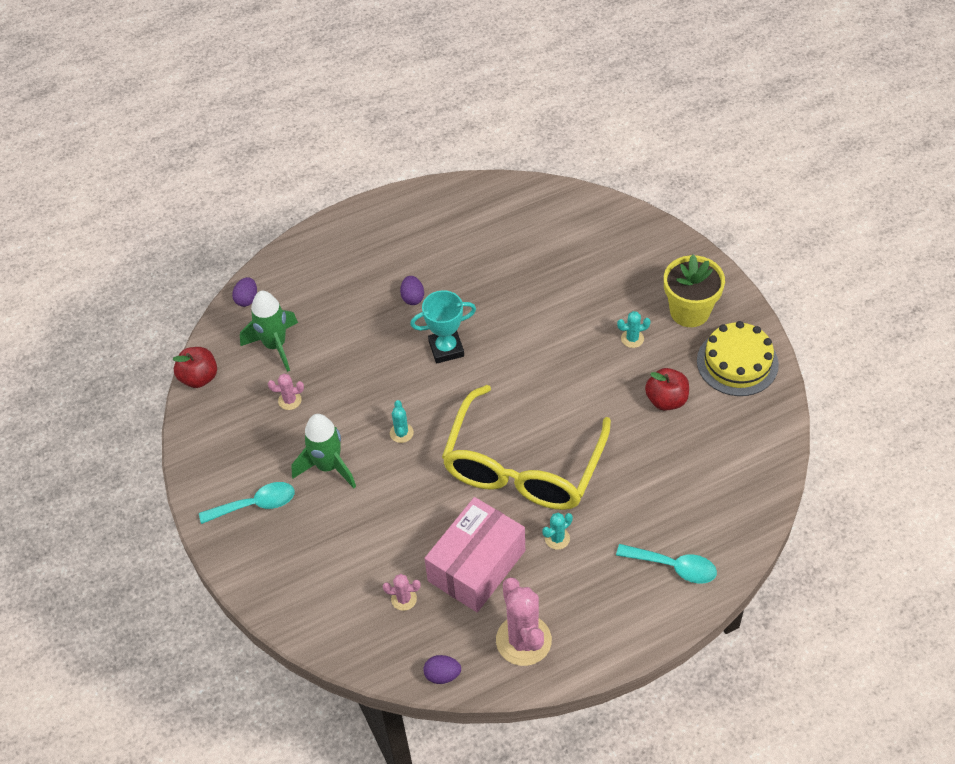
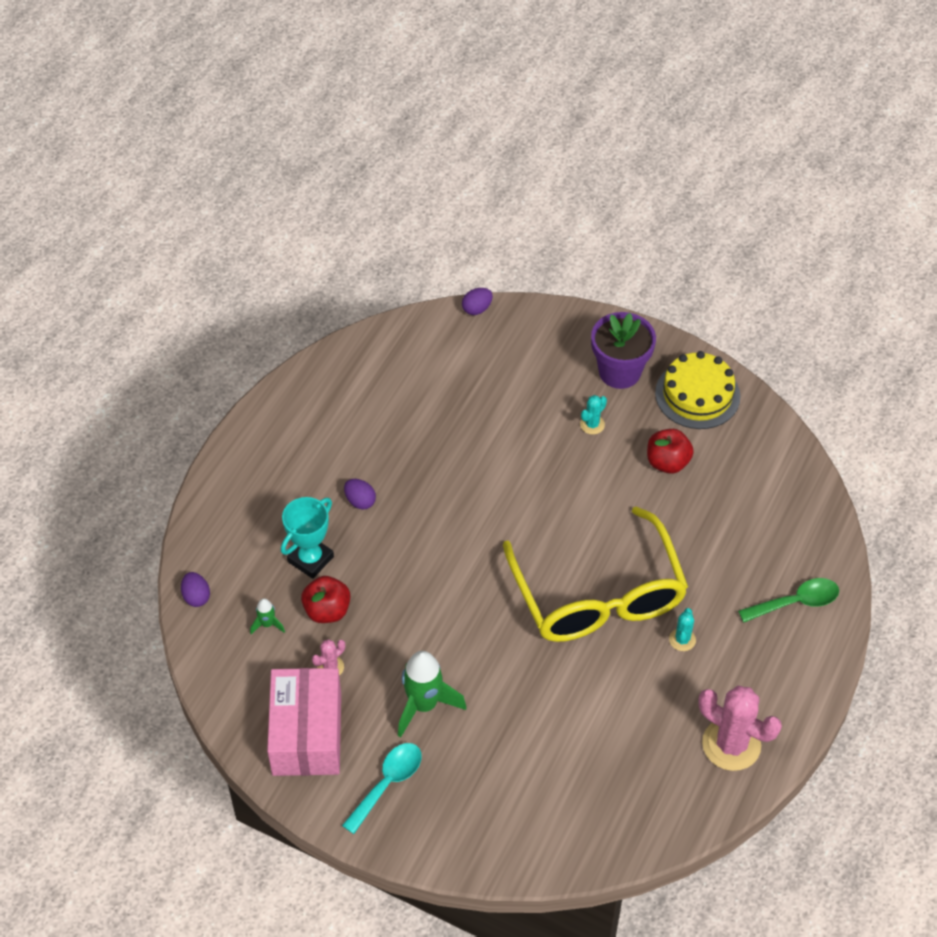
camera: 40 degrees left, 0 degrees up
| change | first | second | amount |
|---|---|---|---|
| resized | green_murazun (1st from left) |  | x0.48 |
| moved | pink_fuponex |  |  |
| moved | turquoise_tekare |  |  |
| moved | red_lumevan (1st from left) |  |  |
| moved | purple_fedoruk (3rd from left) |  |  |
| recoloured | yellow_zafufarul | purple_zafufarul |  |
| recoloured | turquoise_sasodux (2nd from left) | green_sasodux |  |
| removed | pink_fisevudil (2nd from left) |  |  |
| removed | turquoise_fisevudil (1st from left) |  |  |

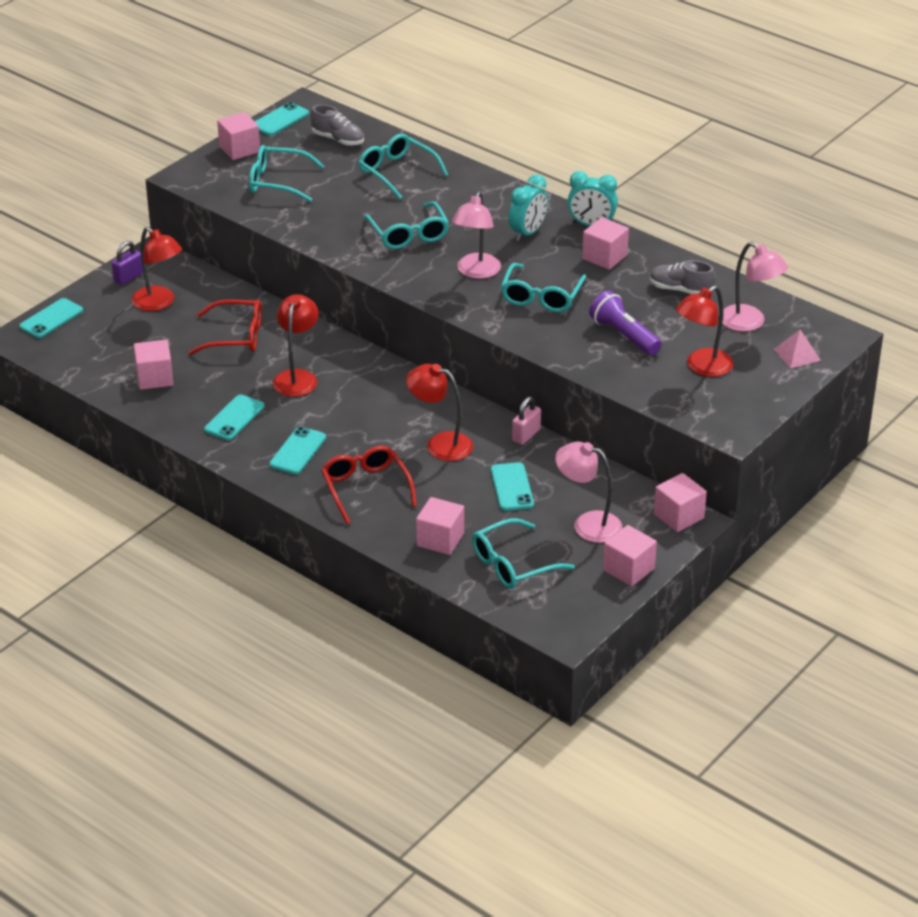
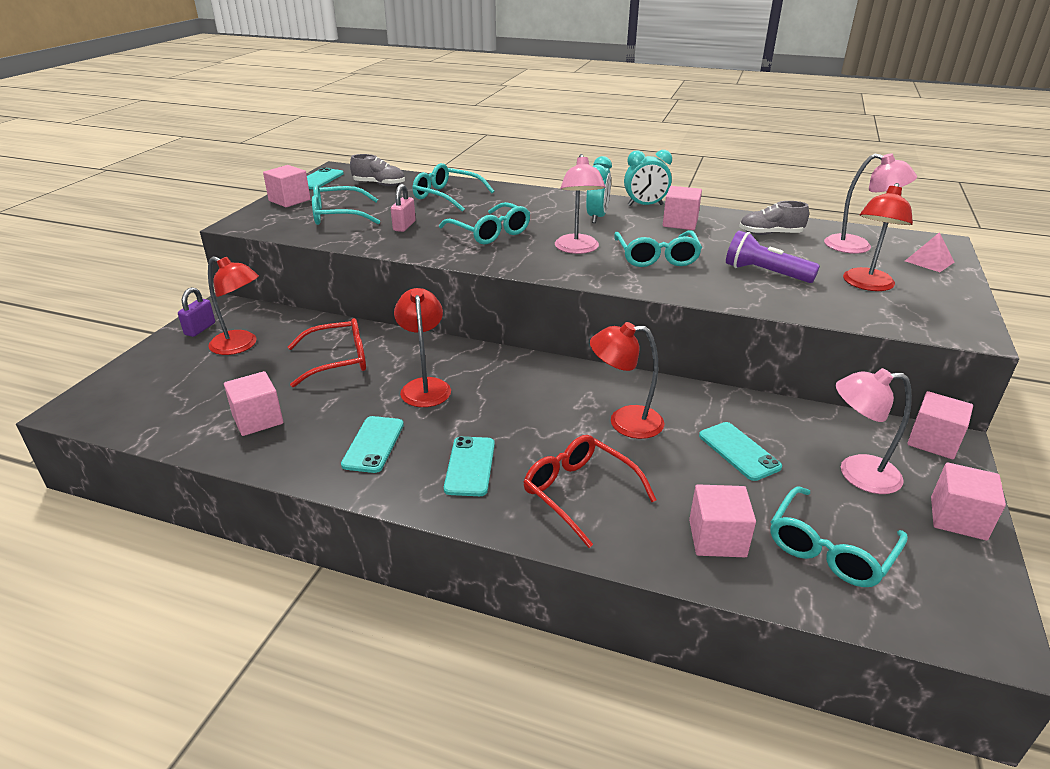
camera: 20 degrees left, 5 degrees down
| change | first | second | amount |
|---|---|---|---|
| moved | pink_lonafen |  |  |
| removed | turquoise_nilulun (1st from left) |  |  |

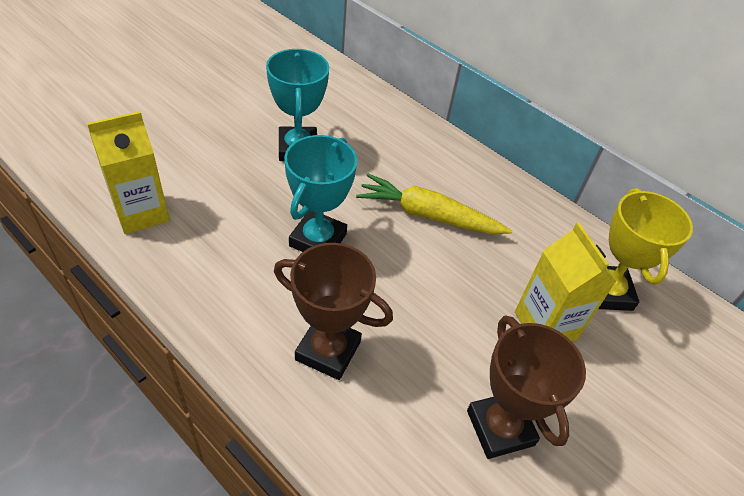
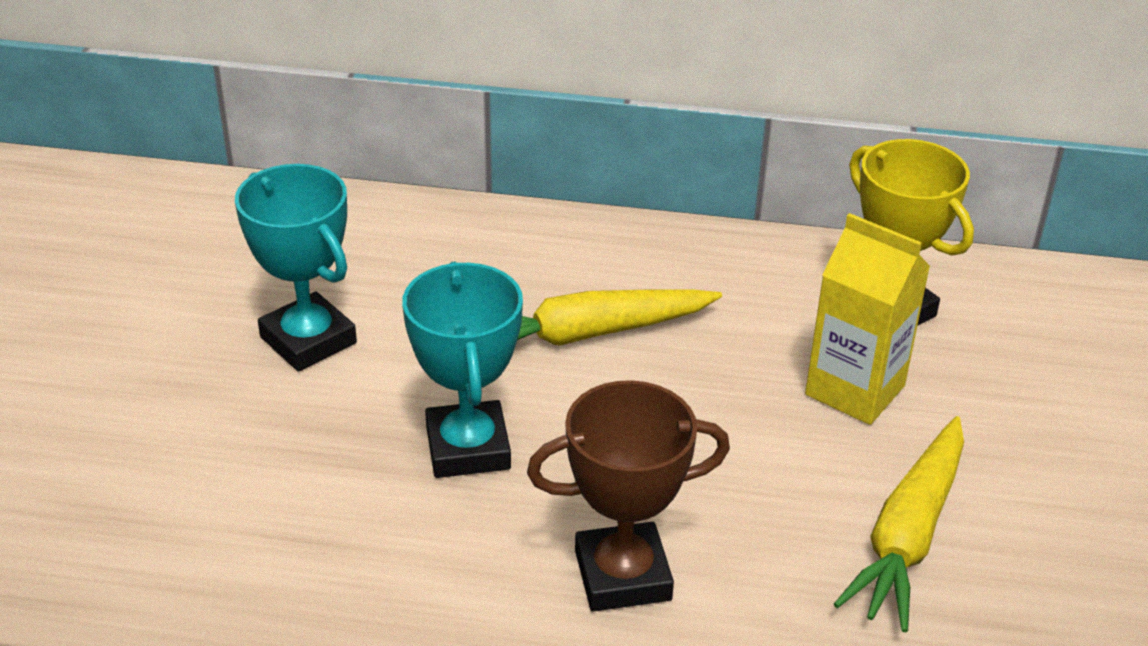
camera: 30 degrees left, 10 degrees down
| change | first | second | amount |
|---|---|---|---|
| replaced | brown_tekare (2nd from left) | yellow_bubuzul (2nd from left) |  |
| removed | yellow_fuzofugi (1st from left) |  |  |

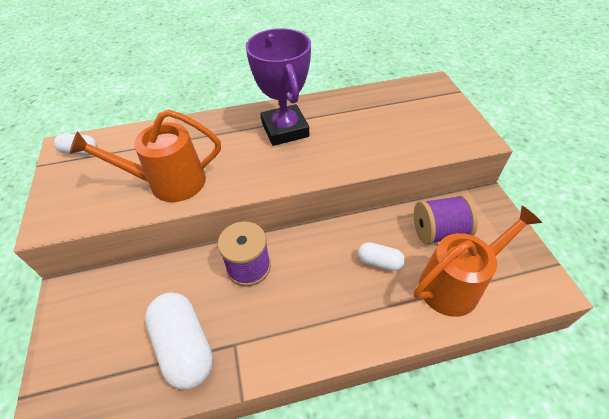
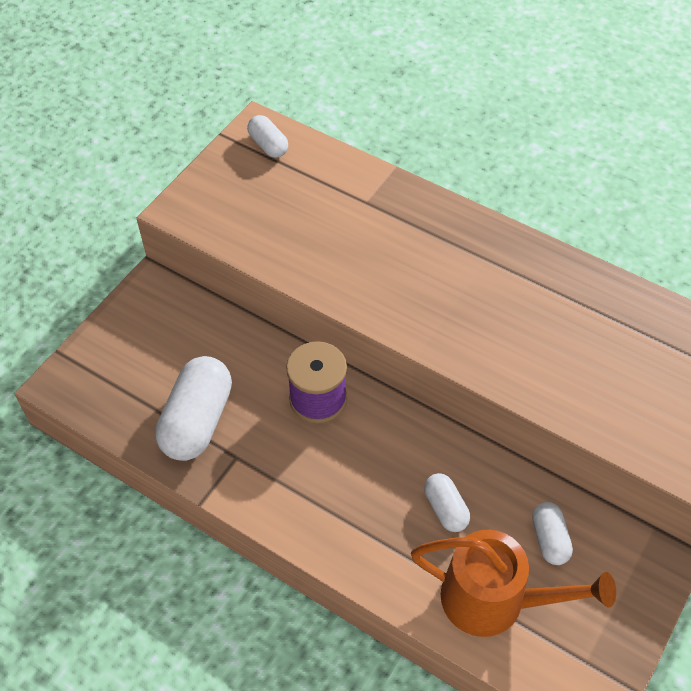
camera: 45 degrees right, 5 degrees up
| change | first | second | amount |
|---|---|---|---|
| replaced | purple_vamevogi (2nd from left) | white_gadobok (4th from left) |  |
| removed | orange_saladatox (1st from left) |  |  |
| removed | purple_tekare |  |  |

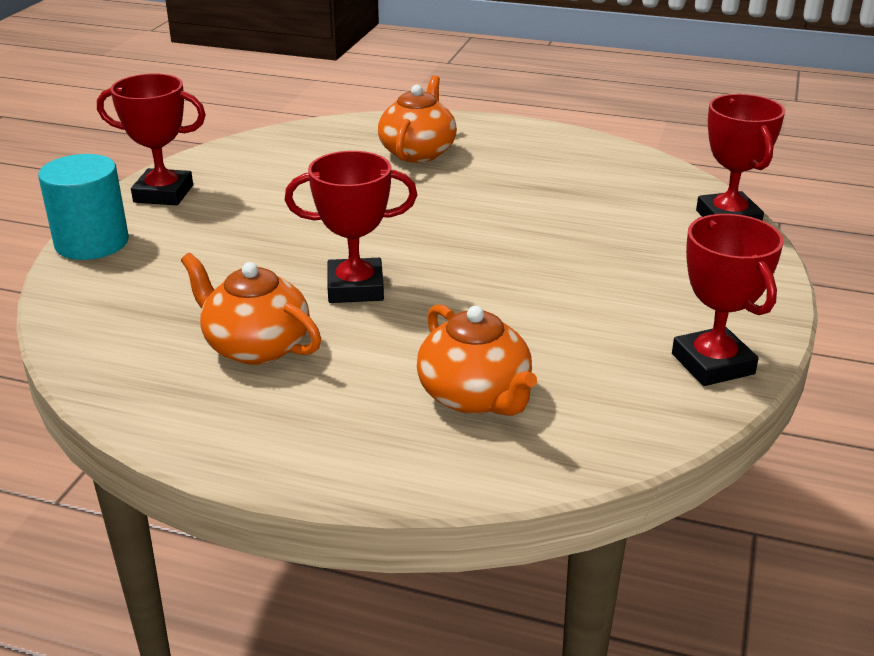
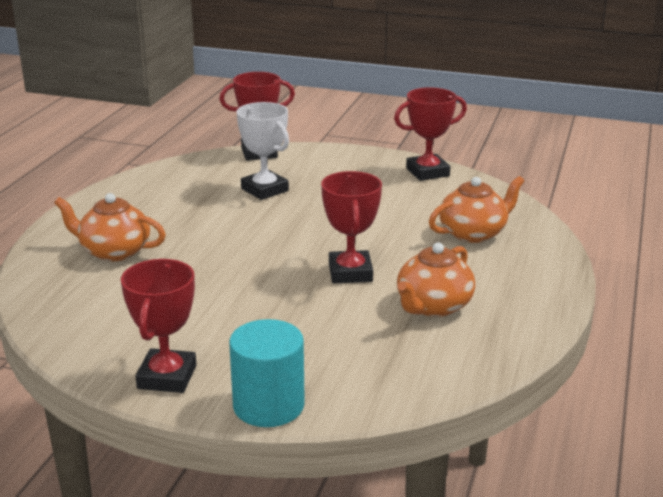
camera: 90 degrees left, 5 degrees down
| change | first | second | amount |
|---|---|---|---|
| added |  | white_tekare |  |

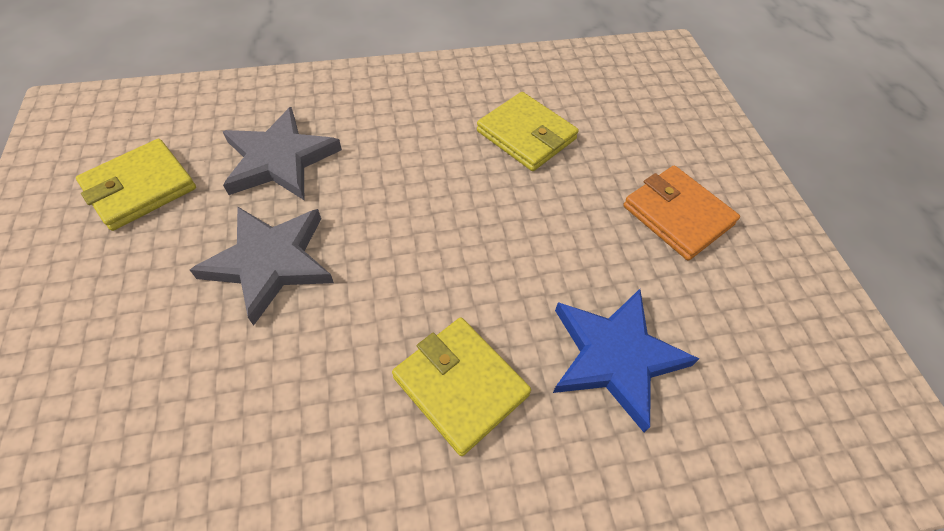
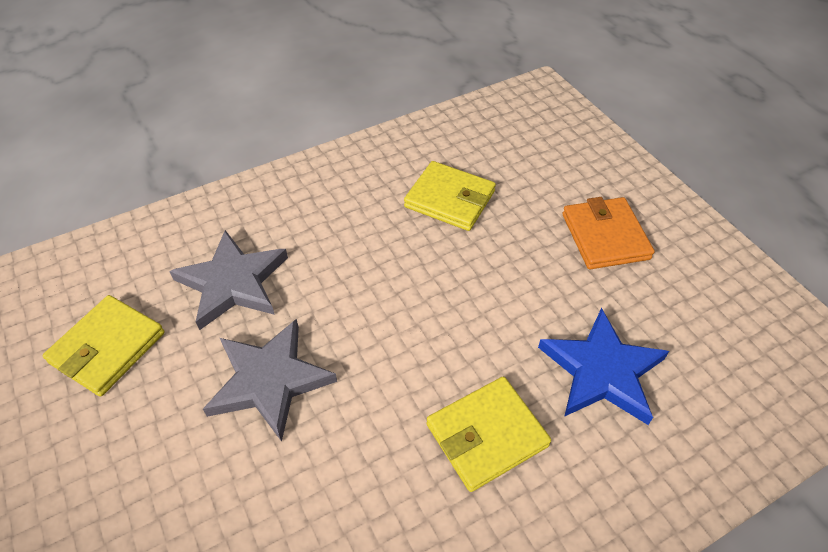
camera: 15 degrees left, 5 degrees down
| change | first | second | amount |
|---|---|---|---|
| turned | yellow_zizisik (2nd from left in the first image) | yellow_zizisik (3rd from left) | 60 degrees counterclockwise |
| turned | orange_zizisik |  | 45 degrees clockwise |

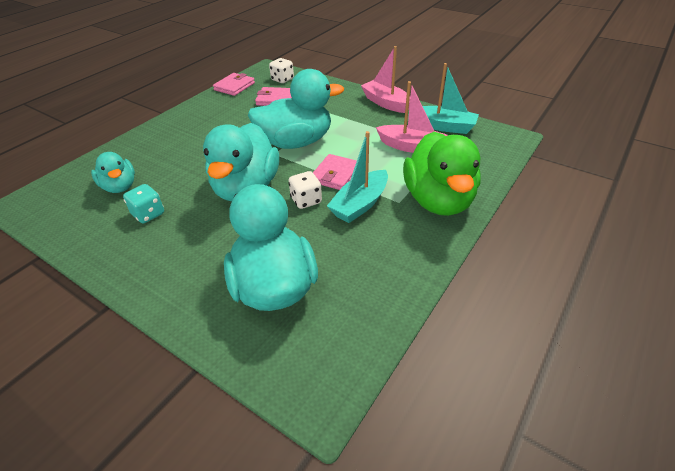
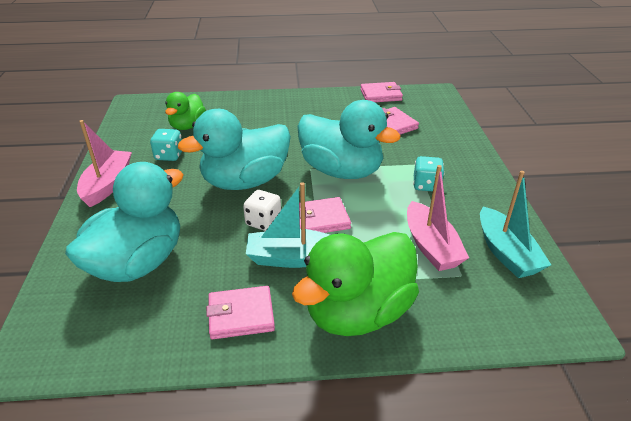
camera: 50 degrees right, 5 degrees down
| change | first | second | amount |
|---|---|---|---|
| moved | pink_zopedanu (1st from left) |  |  |
| recoloured | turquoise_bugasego (1st from left) | green_bugasego (1st from left) |  |
| added |  | pink_zizisik (1st from left) |  |
| added |  | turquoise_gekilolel (2nd from left) |  |
| removed | white_gekilolel (1st from left) |  |  |

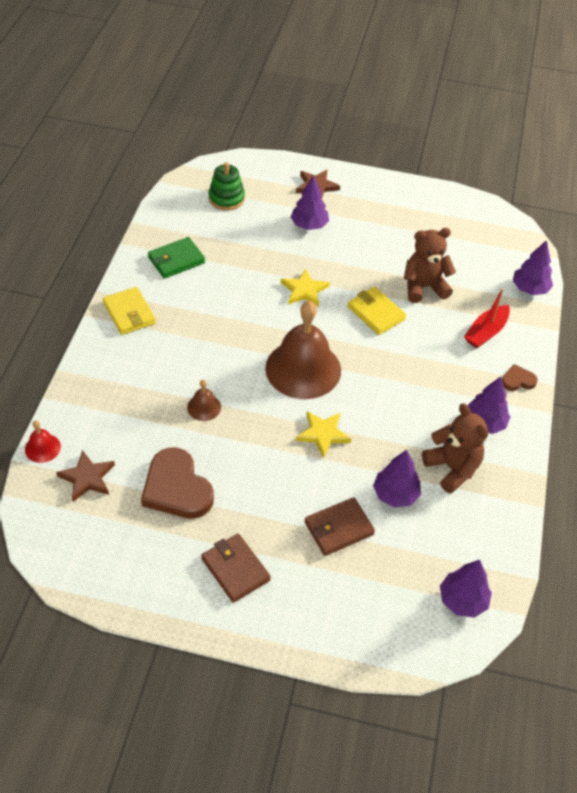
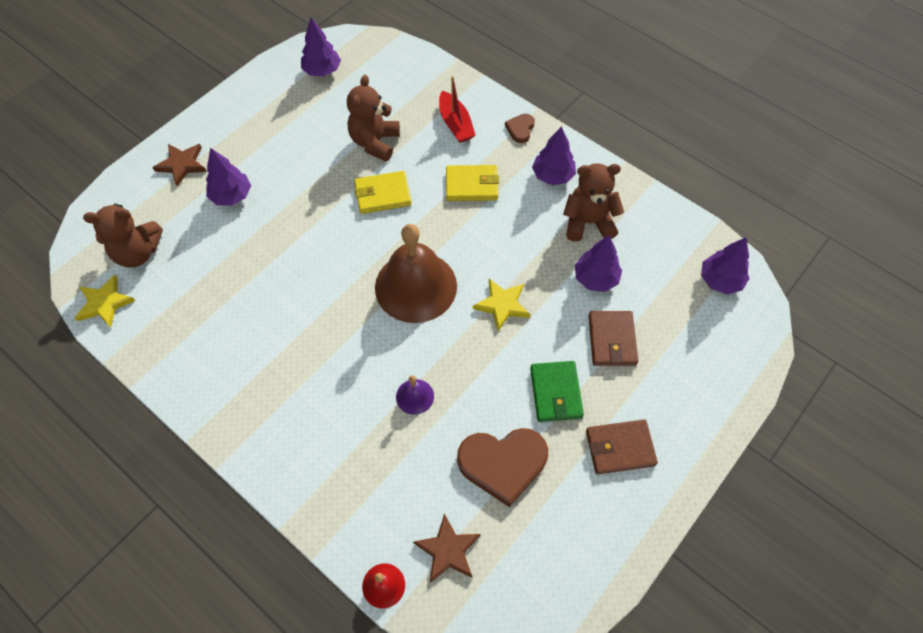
camera: 60 degrees left, 10 degrees up
| change | first | second | amount |
|---|---|---|---|
| moved | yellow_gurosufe (1st from left) |  |  |
| replaced | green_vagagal | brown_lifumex (1st from left) |  |
| moved | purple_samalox (5th from left in the first image) | purple_samalox (2nd from left) |  |
| recoloured | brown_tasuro (1st from left) | purple_tasuro |  |
| moved | yellow_zizisik (1st from left in the first image) | yellow_zizisik (2nd from left) |  |
| moved | green_zizisik |  |  |

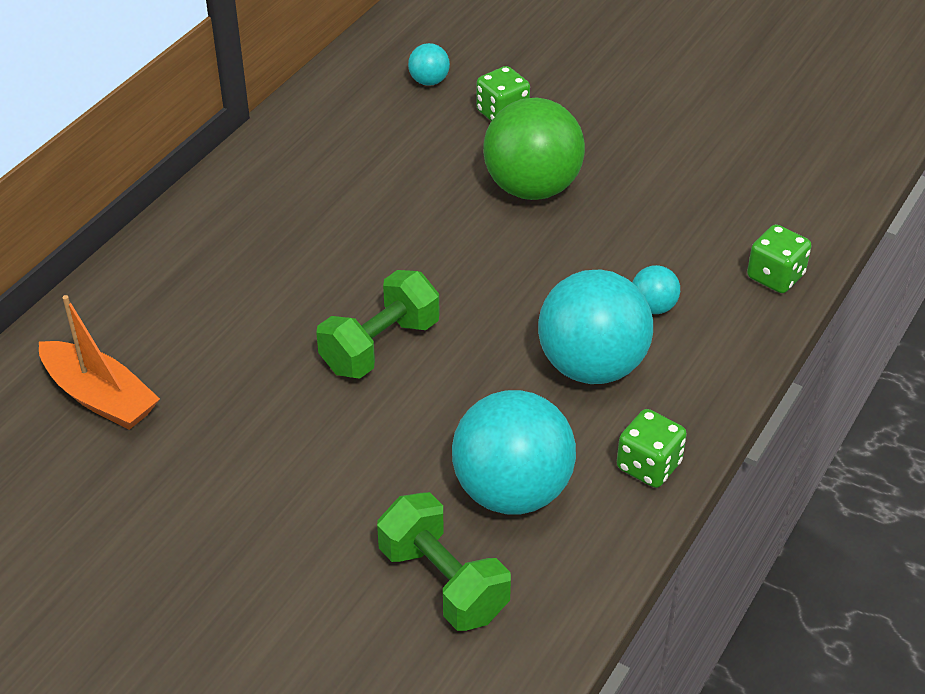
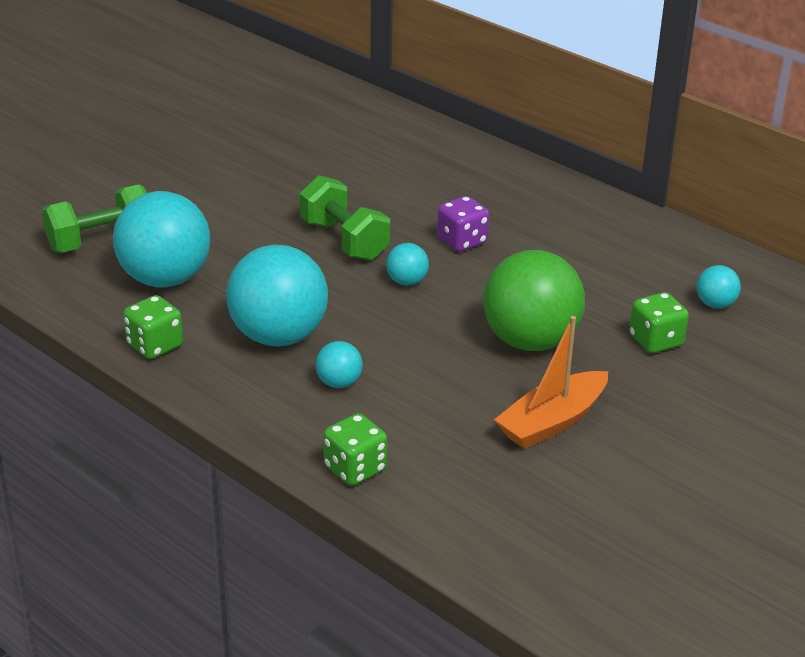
camera: 100 degrees right, 10 degrees down
| change | first | second | amount |
|---|---|---|---|
| added |  | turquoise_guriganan (4th from left) |  |
| added |  | purple_gekilolel |  |
| moved | orange_zopedanu |  |  |

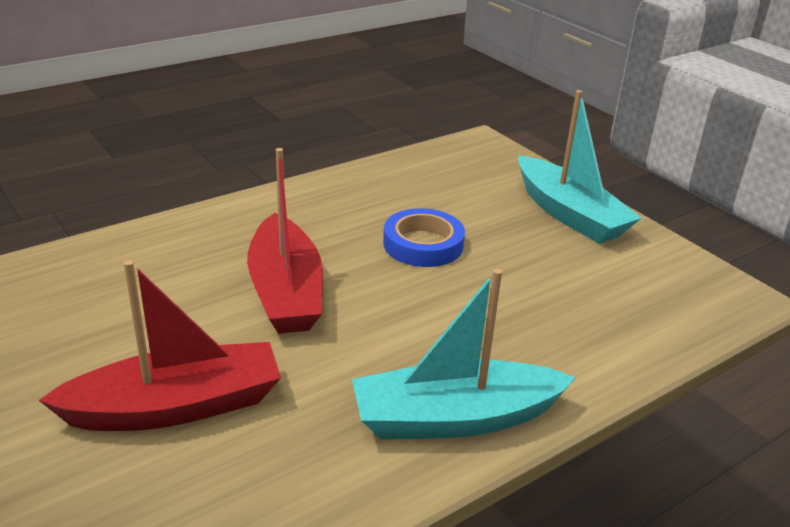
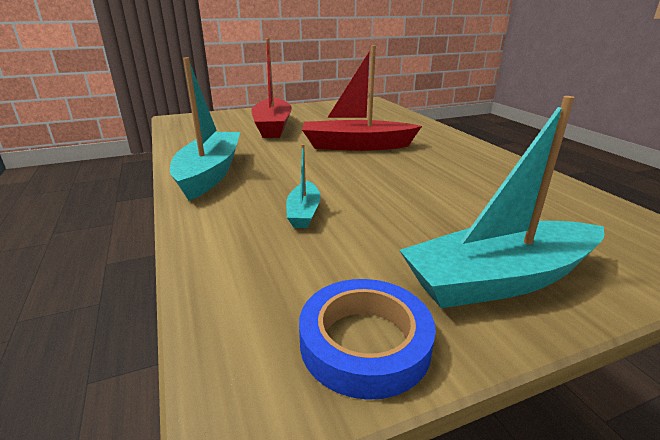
camera: 105 degrees right, 5 degrees down
| change | first | second | amount |
|---|---|---|---|
| added |  | turquoise_zopedanu (2nd from left) |  |
| moved | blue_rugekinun |  |  |

